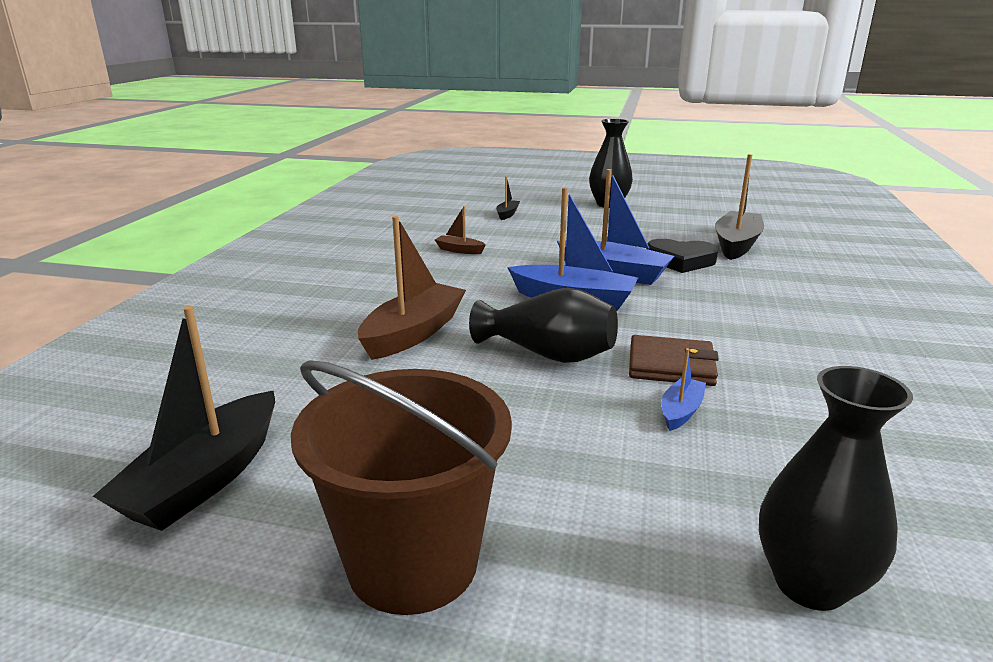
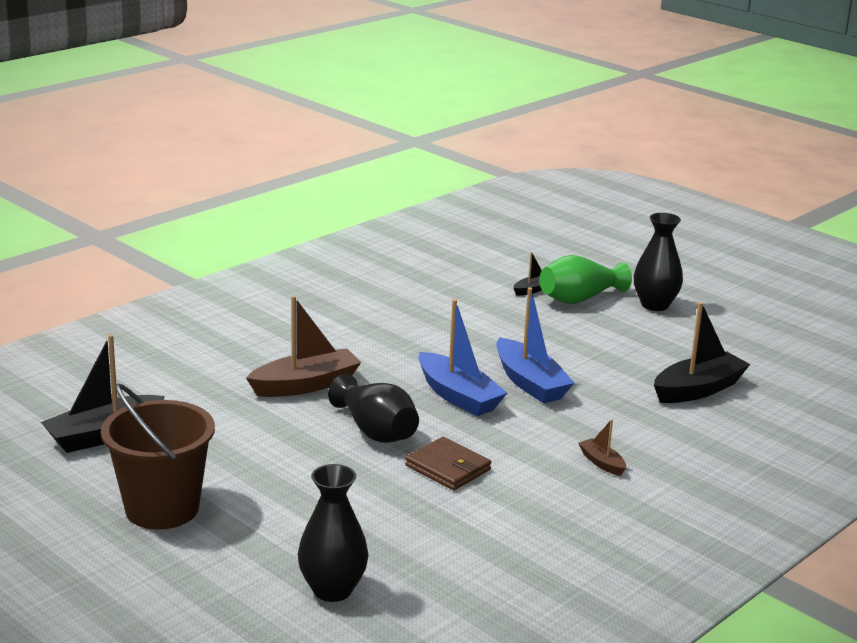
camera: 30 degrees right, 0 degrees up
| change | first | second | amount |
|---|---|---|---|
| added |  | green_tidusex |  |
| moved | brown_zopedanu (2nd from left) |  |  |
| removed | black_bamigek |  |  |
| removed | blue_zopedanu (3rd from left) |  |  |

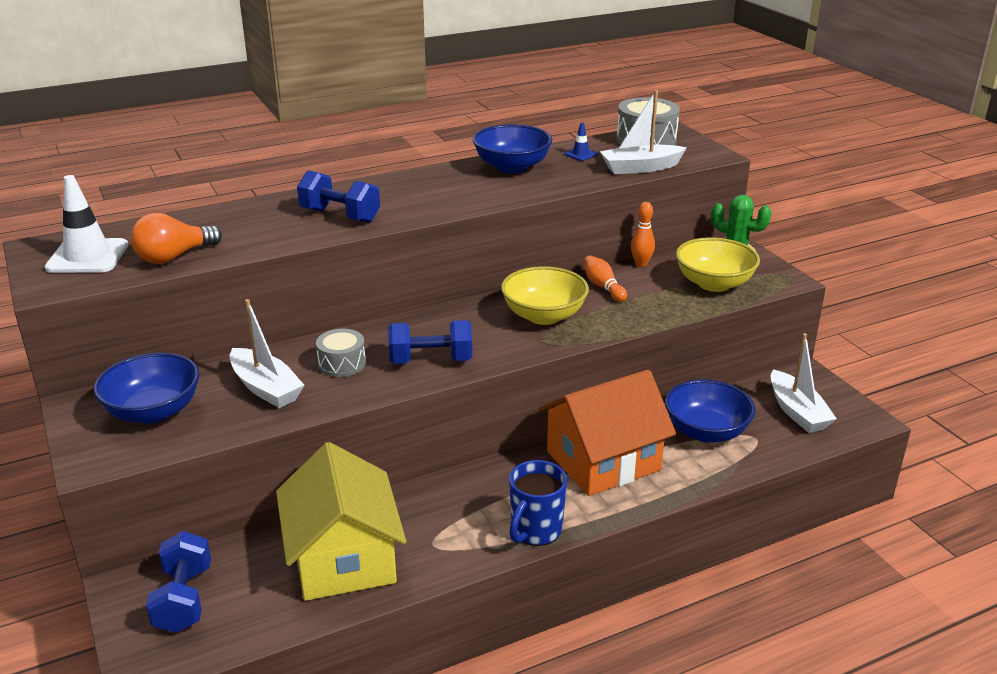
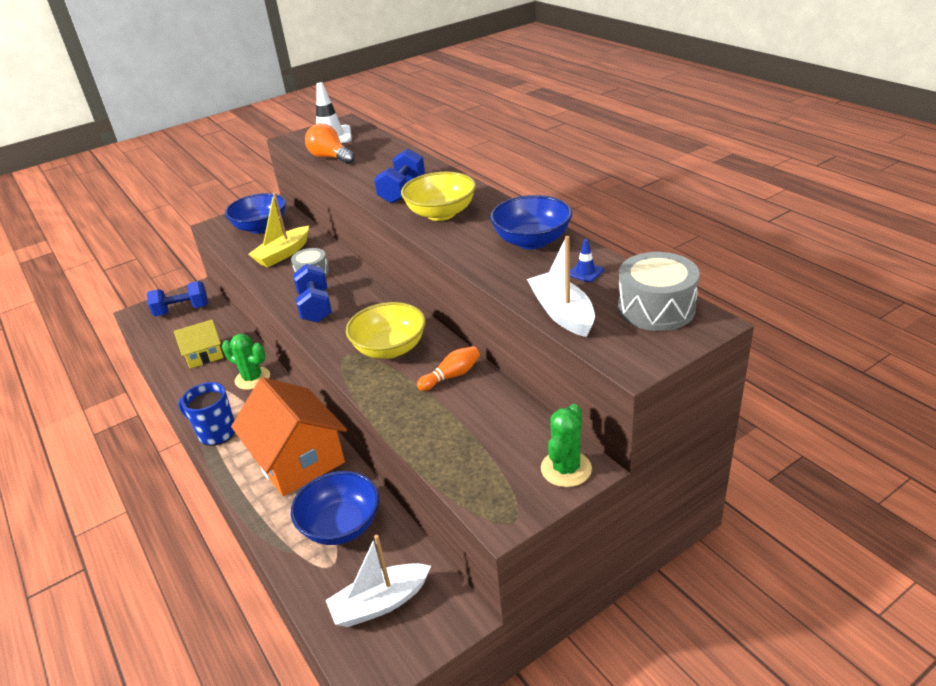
camera: 85 degrees right, 5 degrees up
| change | first | second | amount |
|---|---|---|---|
| resized | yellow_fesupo |  | x0.55 |
| added |  | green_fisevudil (1st from left) |  |
| recoloured | white_zopedanu (1st from left) | yellow_zopedanu |  |
| moved | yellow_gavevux (2nd from left) |  |  |
| removed | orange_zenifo (2nd from left) |  |  |

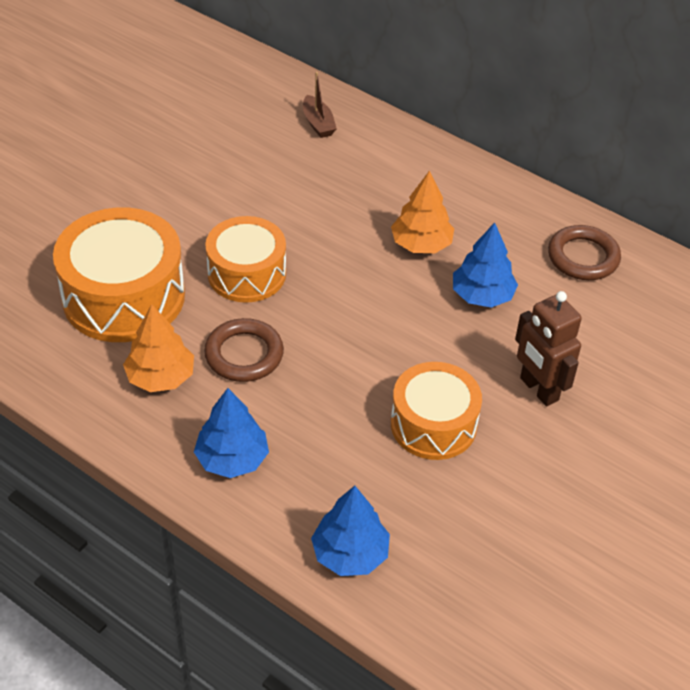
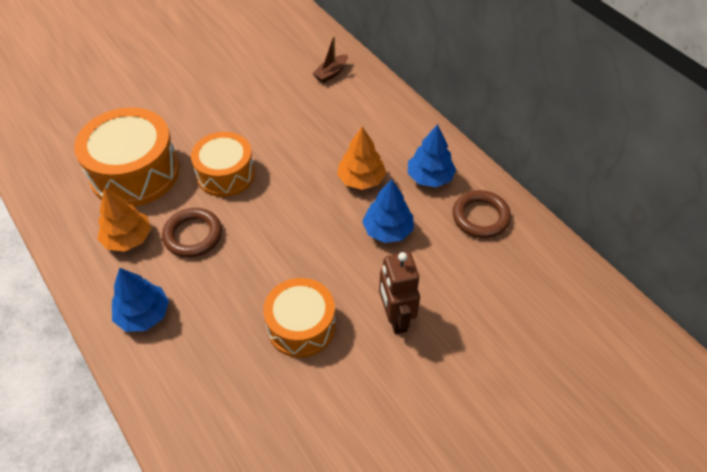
camera: 20 degrees right, 5 degrees up
| change | first | second | amount |
|---|---|---|---|
| turned | brown_zopedanu |  | 45 degrees clockwise |
| moved | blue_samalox (2nd from left in the first image) | blue_samalox (3rd from left) |  |

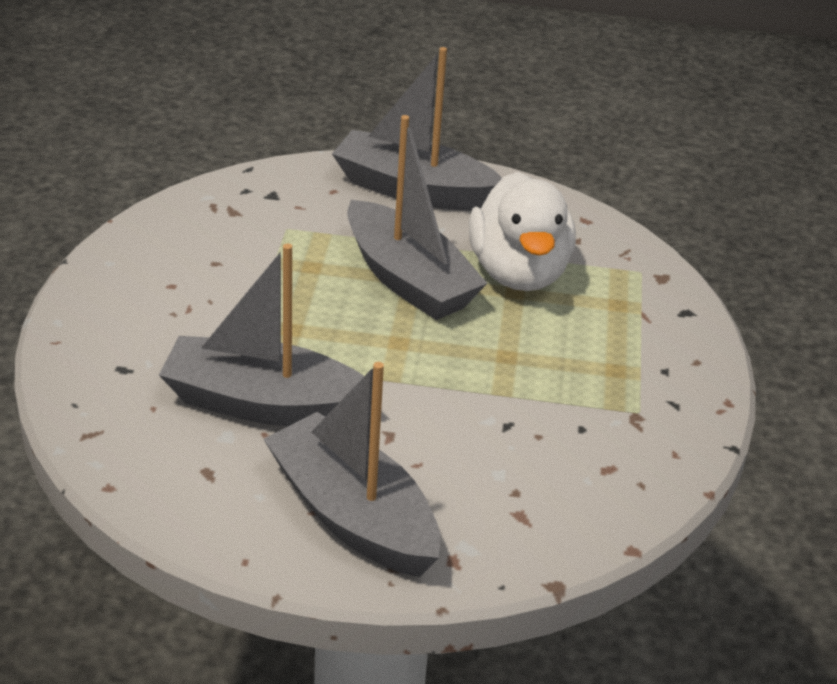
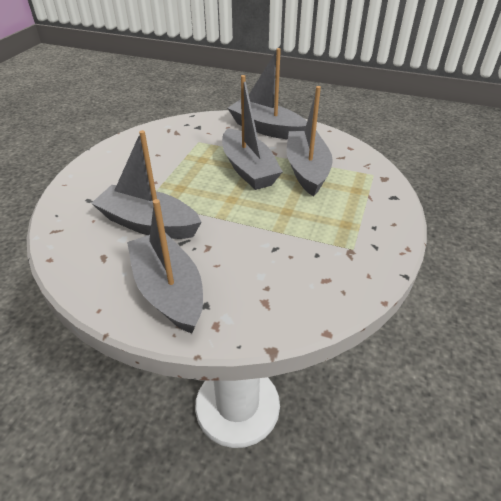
camera: 15 degrees right, 5 degrees up
| change | first | second | amount |
|---|---|---|---|
| replaced | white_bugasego | grey_zopedanu (5th from left) |  |

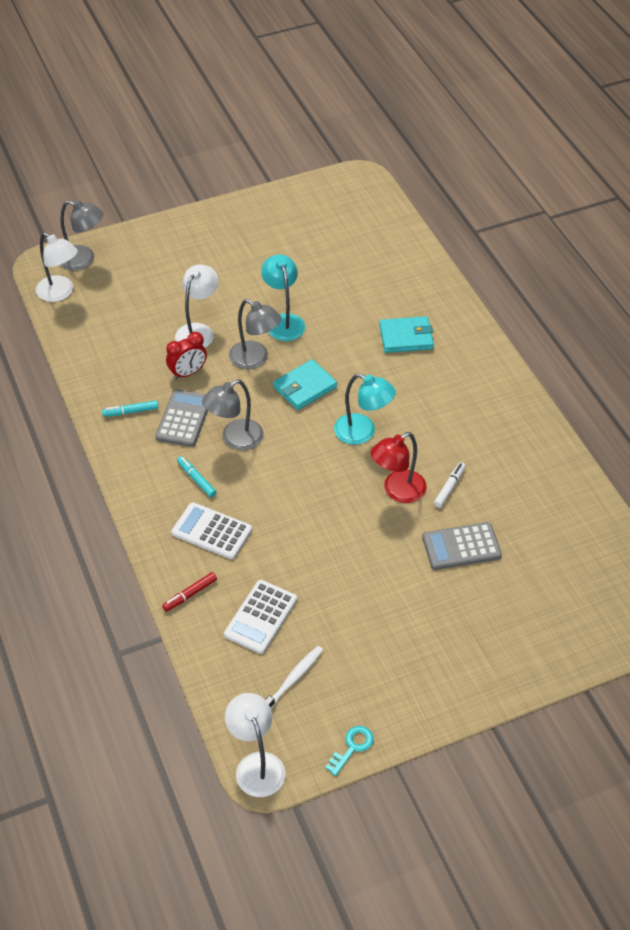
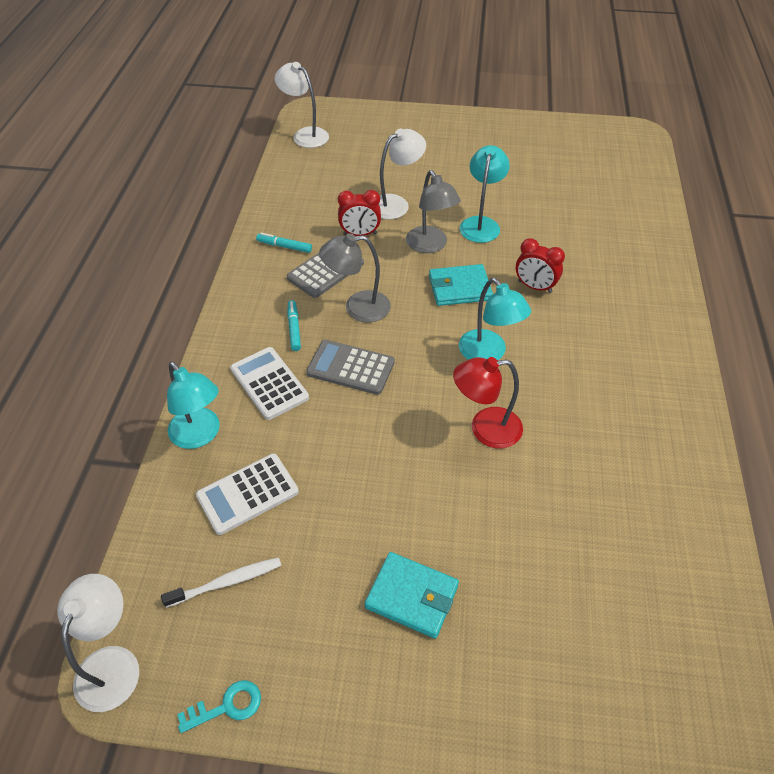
camera: 30 degrees right, 0 degrees up
| change | first | second | amount |
|---|---|---|---|
| replaced | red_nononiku | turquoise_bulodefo (1st from left) |  |
| turned | white_bulodefo (1st from left in the first image) | white_bulodefo (2nd from left) | 150 degrees clockwise |
| moved | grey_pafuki (2nd from left) |  |  |
| moved | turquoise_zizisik (2nd from left in the first image) | turquoise_zizisik (1st from left) |  |
| added |  | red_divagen (2nd from left) |  |
| removed | grey_bulodefo (1st from left) |  |  |
| removed | white_nononiku |  |  |

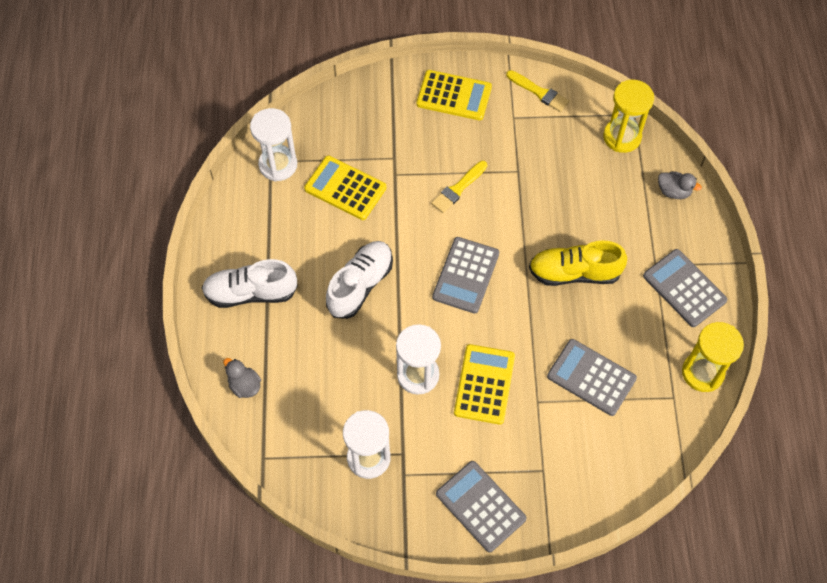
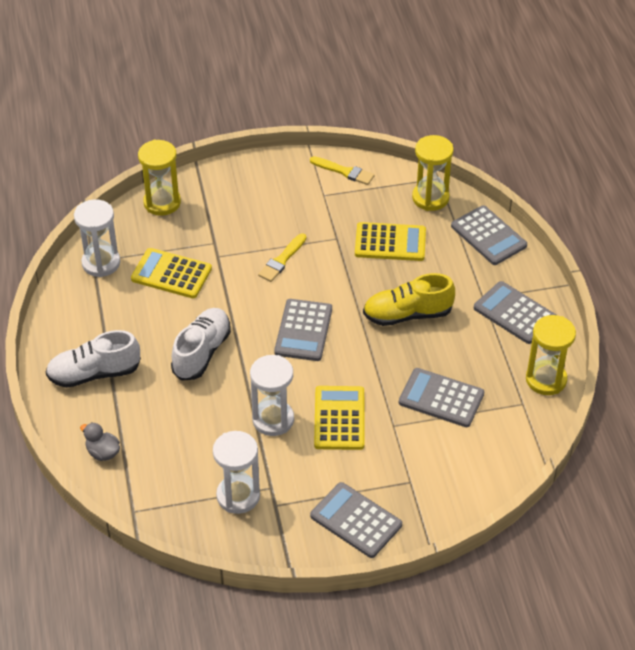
camera: 10 degrees left, 15 degrees down
| change | first | second | amount |
|---|---|---|---|
| added |  | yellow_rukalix (1st from left) |  |
| moved | yellow_pafuki (2nd from left in the first image) | yellow_pafuki (3rd from left) |  |
| replaced | grey_bugasego (2nd from left) | grey_pafuki (4th from left) |  |

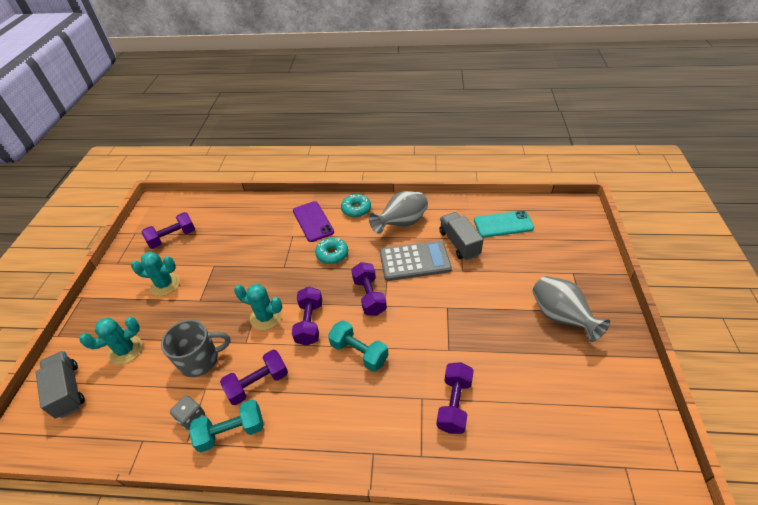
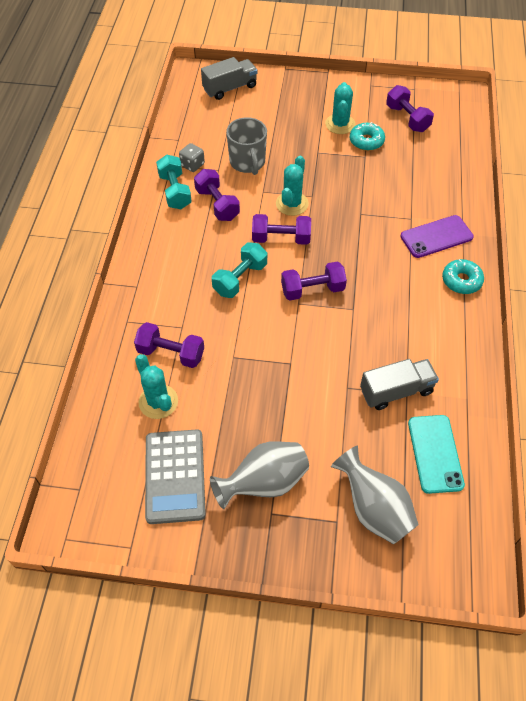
camera: 90 degrees right, 10 degrees up
| change | first | second | amount |
|---|---|---|---|
| moved | turquoise_fisevudil (1st from left) |  |  |
| moved | grey_pafuki |  |  |
| moved | grey_tidusex (1st from left in the first image) | grey_tidusex (2nd from left) |  |
| moved | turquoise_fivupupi (1st from left) |  |  |

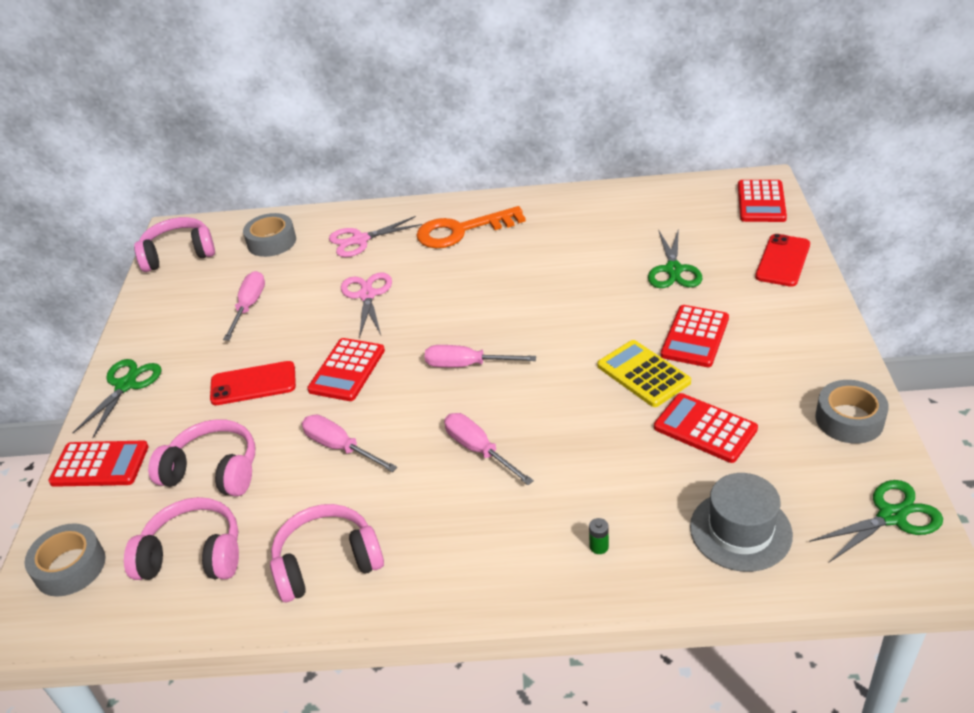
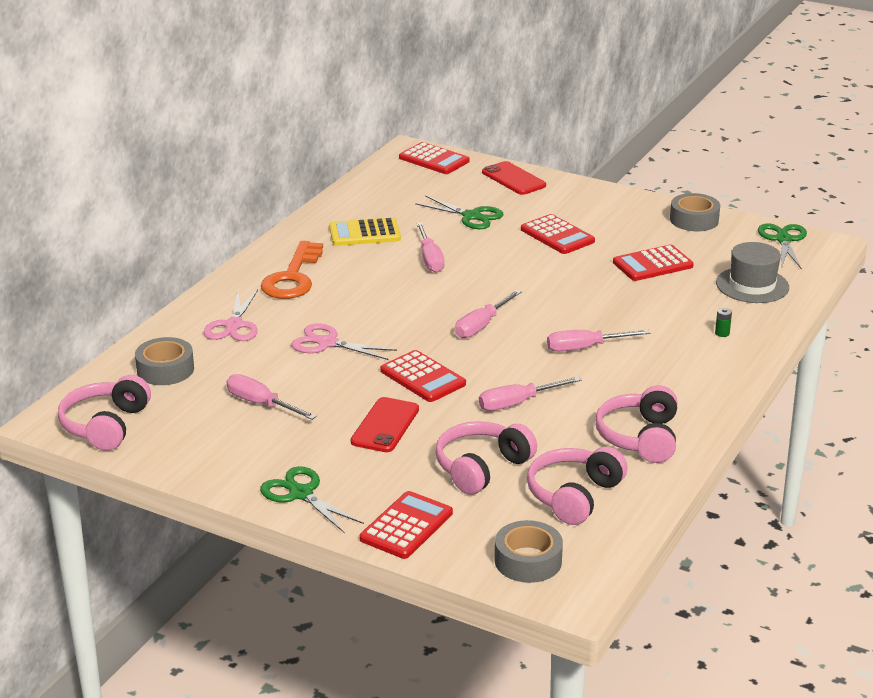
camera: 65 degrees left, 10 degrees down
| change | first | second | amount |
|---|---|---|---|
| moved | yellow_pafuki |  |  |
| added |  | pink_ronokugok (2nd from left) |  |

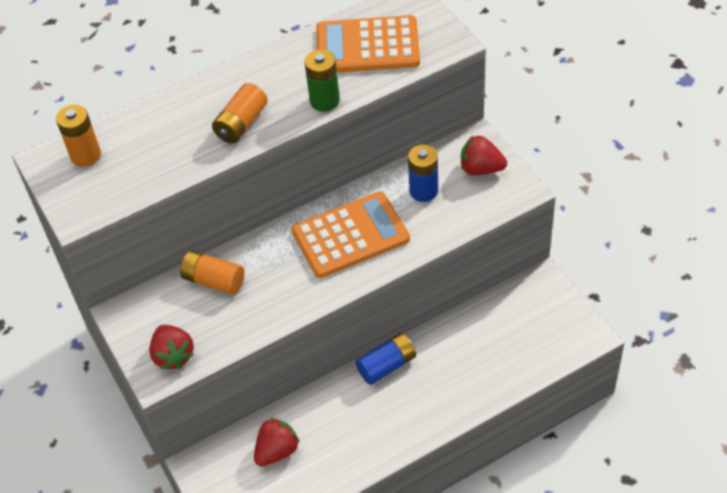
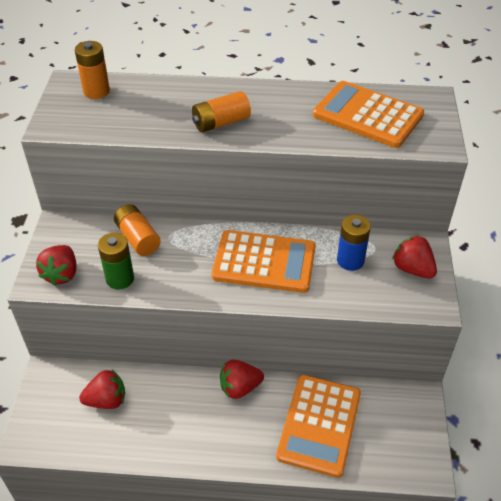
camera: 30 degrees right, 5 degrees down
| change | first | second | amount |
|---|---|---|---|
| moved | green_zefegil |  |  |
| replaced | blue_zefegil (1st from left) | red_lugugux (3rd from left) |  |
| added |  | orange_pafuki (2nd from left) |  |

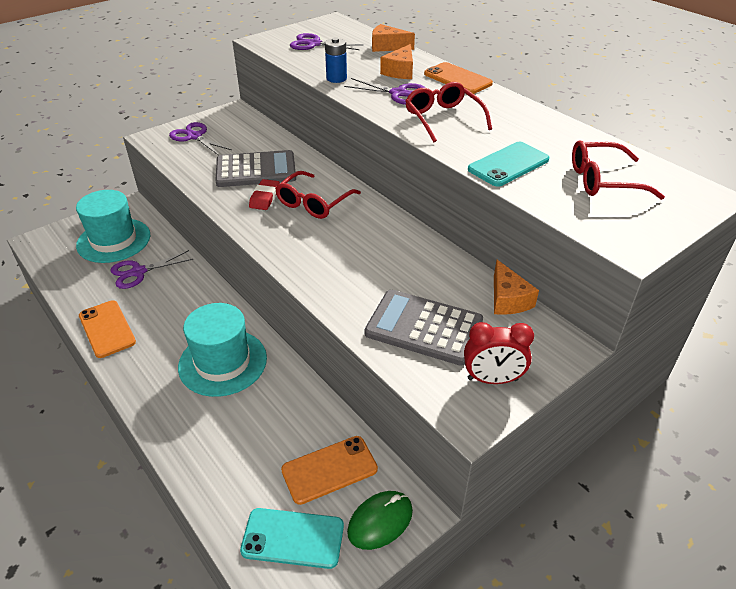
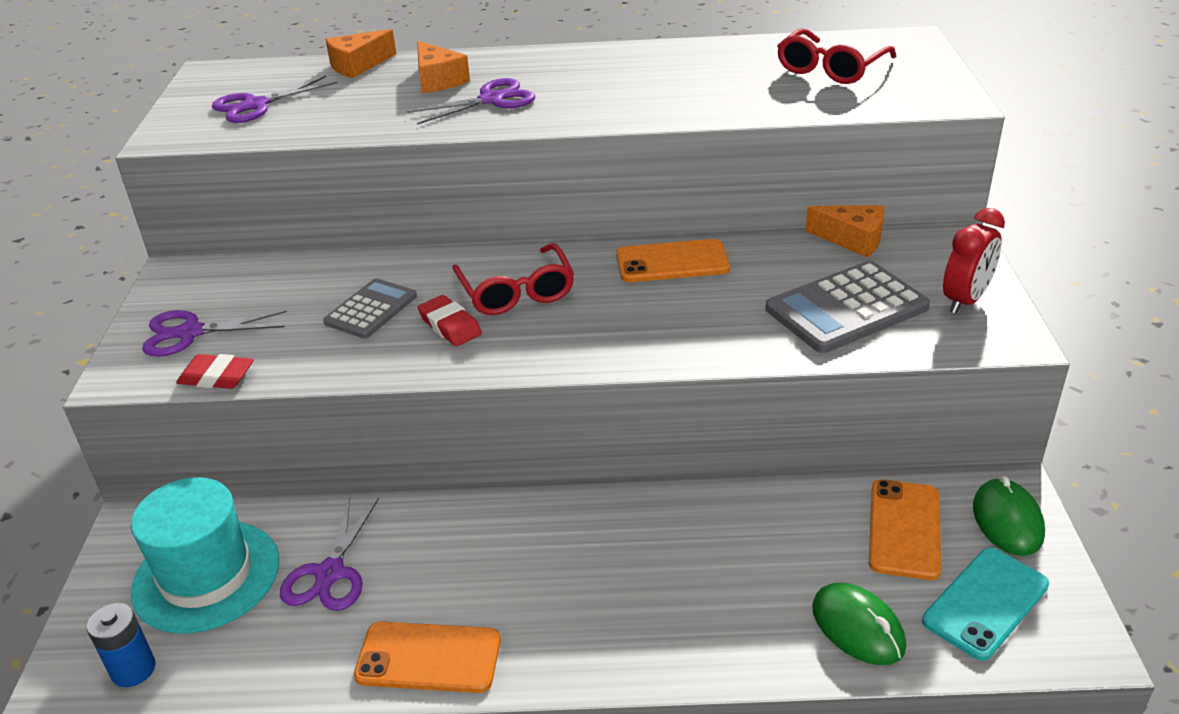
camera: 50 degrees left, 5 degrees down
| change | first | second | amount |
|---|---|---|---|
| moved | blue_zefegil |  |  |
| added |  | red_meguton (1st from left) |  |
| resized | grey_pafuki (1st from left) |  | x0.62 |
| moved | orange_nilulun (3rd from left in the first image) | orange_nilulun (2nd from left) |  |
| added |  | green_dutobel (1st from left) |  |
| removed | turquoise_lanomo (2nd from left) |  |  |
| removed | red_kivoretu (2nd from left) |  |  |
| removed | turquoise_nilulun (2nd from left) |  |  |

